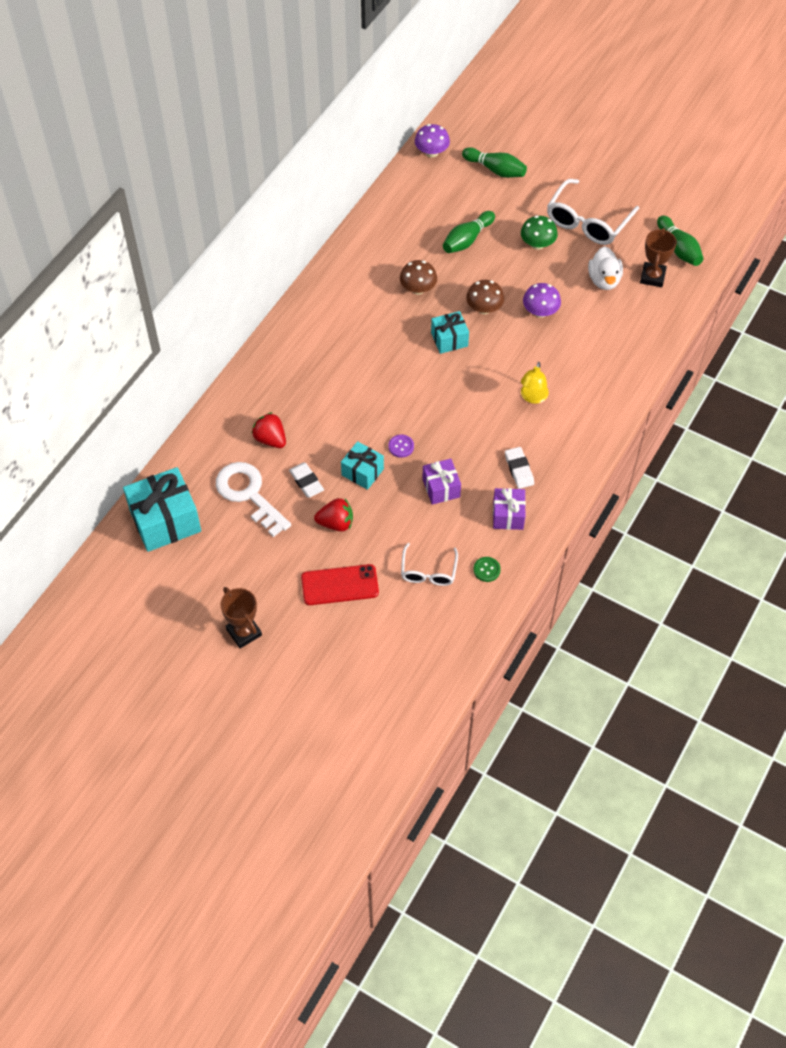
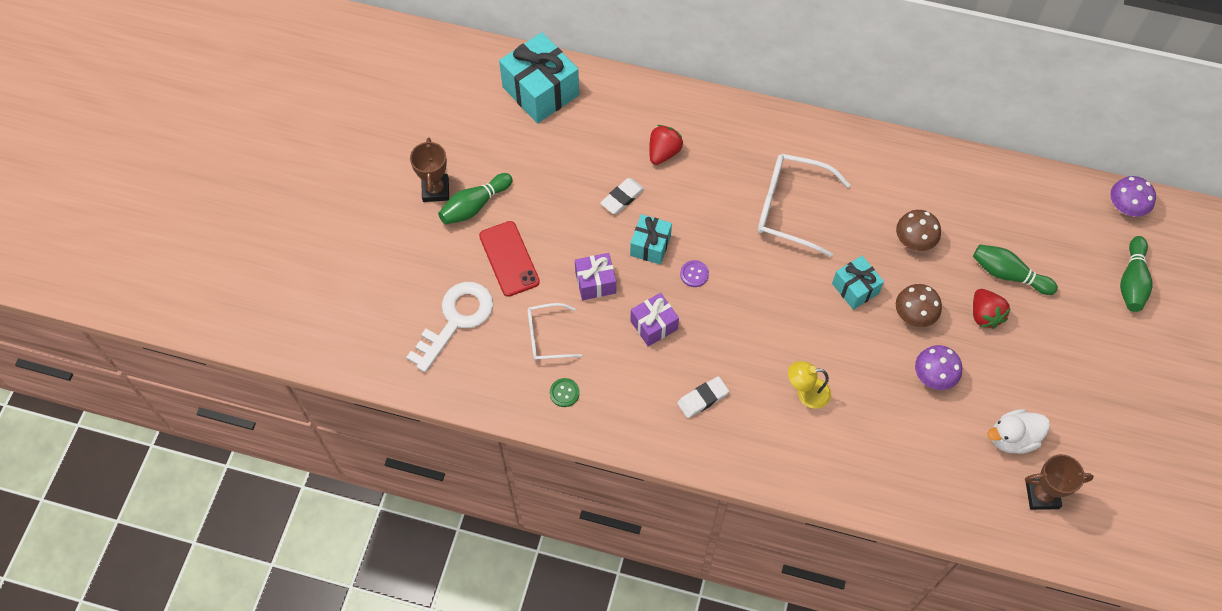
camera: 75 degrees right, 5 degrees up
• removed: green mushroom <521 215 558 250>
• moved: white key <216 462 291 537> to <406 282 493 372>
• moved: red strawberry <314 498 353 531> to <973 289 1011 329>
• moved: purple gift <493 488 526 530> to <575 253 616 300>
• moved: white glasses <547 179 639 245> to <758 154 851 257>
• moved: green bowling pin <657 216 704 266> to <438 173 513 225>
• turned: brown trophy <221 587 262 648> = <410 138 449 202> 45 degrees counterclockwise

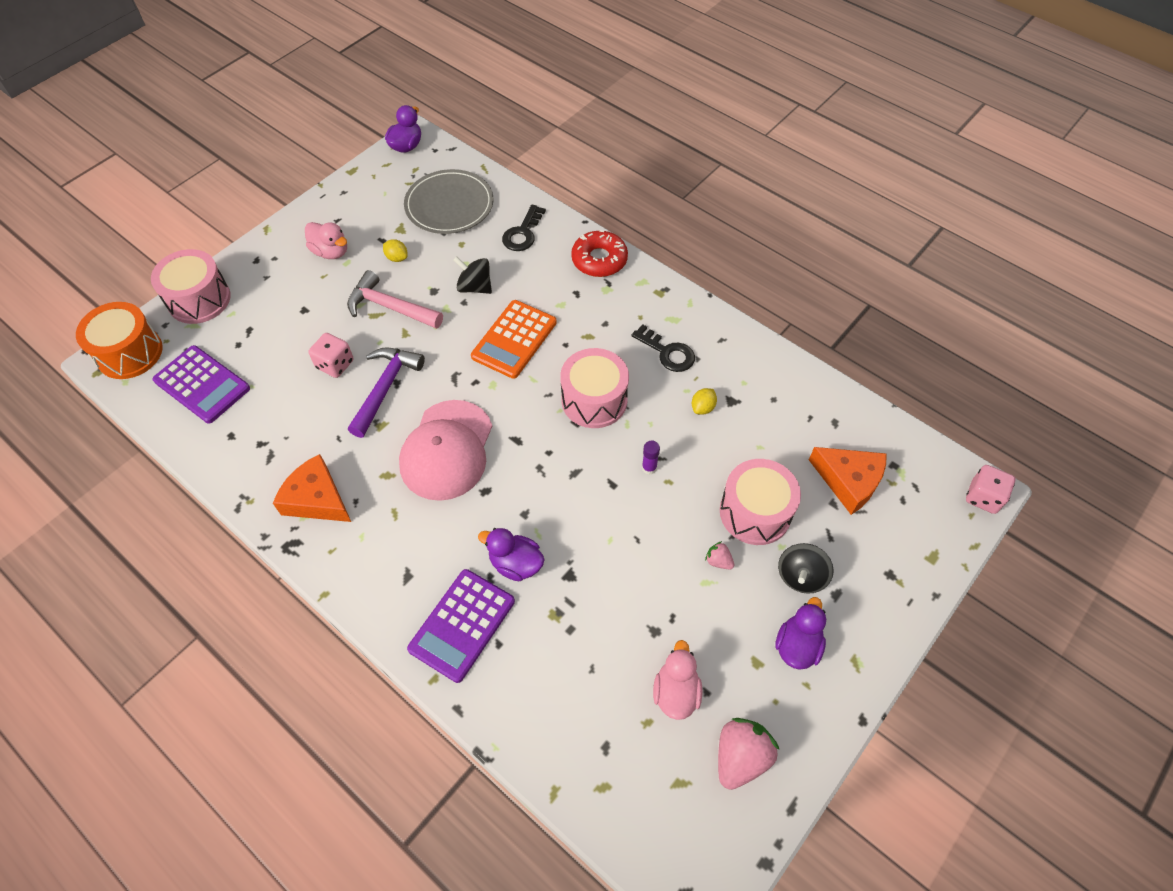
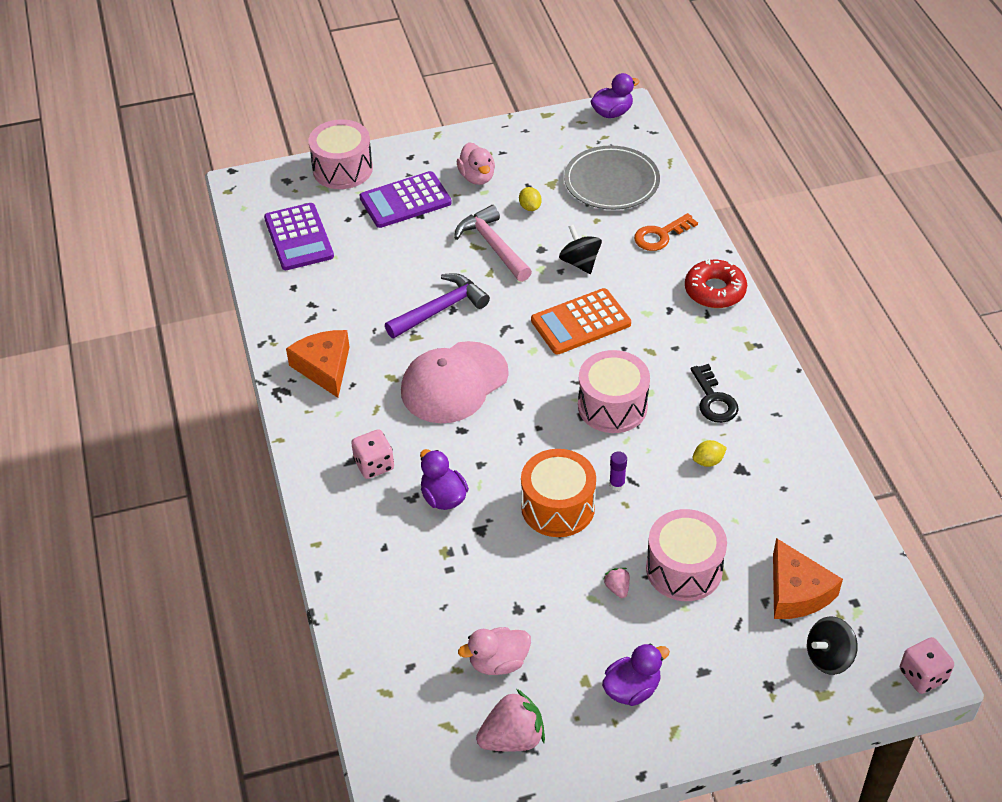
camera: 35 degrees right, 10 degrees down
• moved: orange drum <76 302 163 379> to <521 449 596 537>
• moved: pink dice <309 333 353 378> to <351 429 394 479>
• moved: purple calculator <407 569 515 683> to <359 171 452 228>
• moved: black spinning top <778 543 834 594> to <807 616 858 675>
• recoloured: black key <502 205 546 251> to orange key <634 213 698 251>
• turned: pink duck <653 640 702 720> = <458 627 531 675> 150 degrees counterclockwise

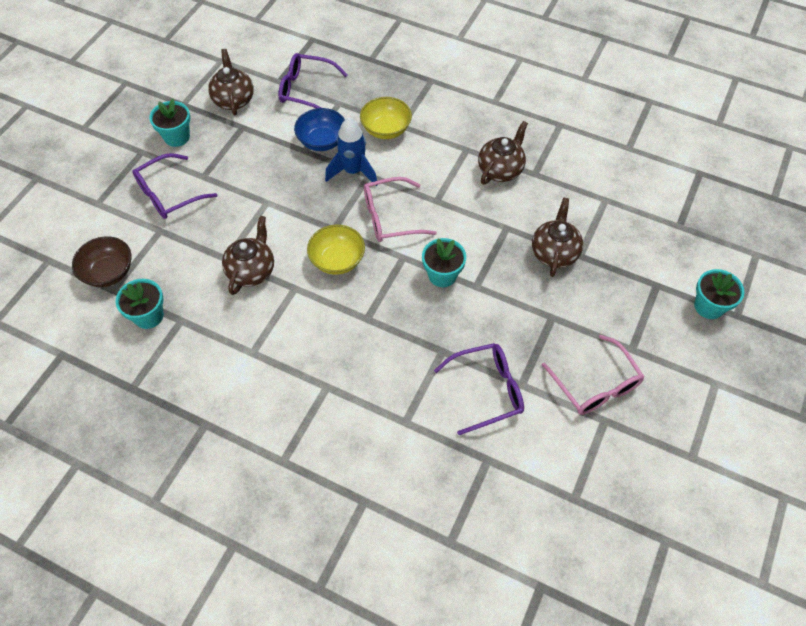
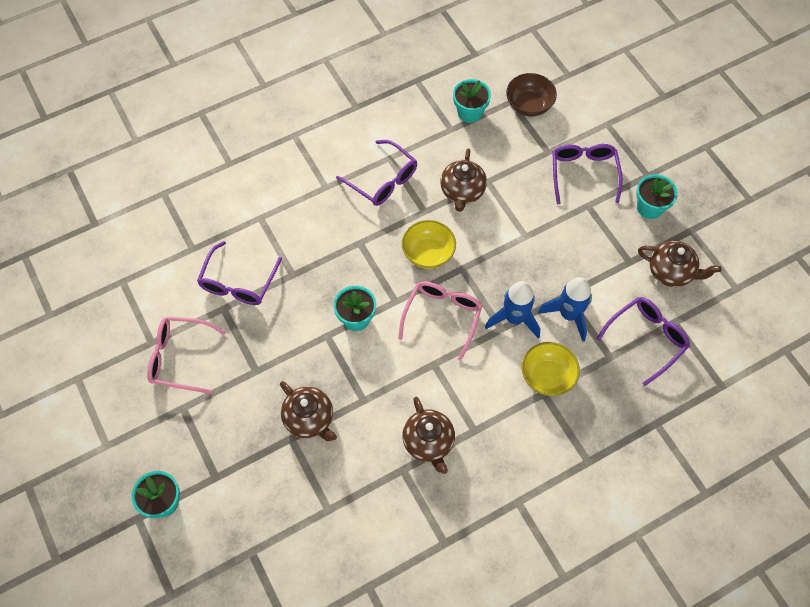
camera: 125 degrees right, 5 degrees up
• added: purple glasses <336 140 417 206>
• replaced: blue bowl <294 108 345 151> to blue rocket <538 277 592 342>
• turned: brown teapot <222 216 274 295> = <440 149 487 212> 45 degrees clockwise

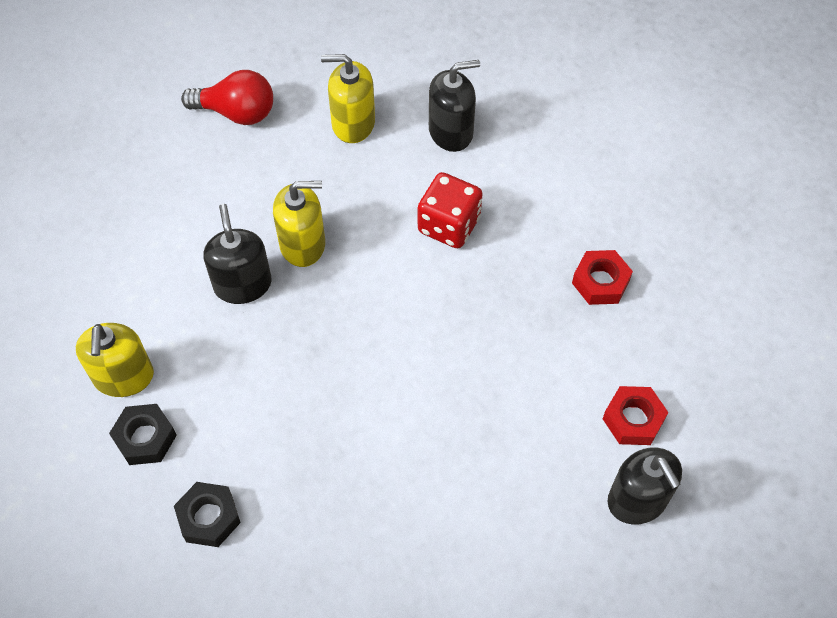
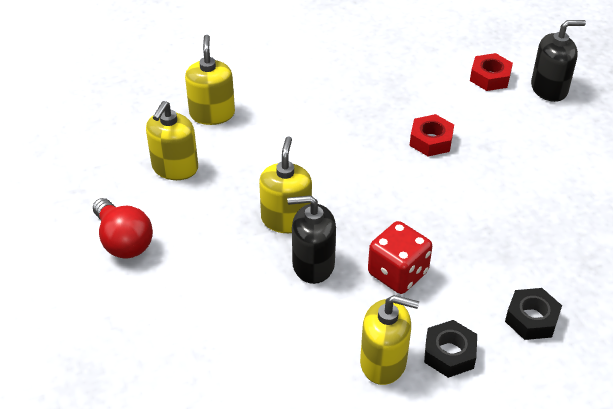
camera: 75 degrees left, 15 degrees down
• moved: red dice <418 172 483 248> to <368 221 432 294>
• moved: red nut <572 250 633 305> to <410 114 454 157>
• recoloured: black soap dispenser <429 60 480 152> to yellow soap dispenser <185 35 235 125>
• turned: red light bulb <181 70 273 125> = <93 198 153 259> 120 degrees clockwise

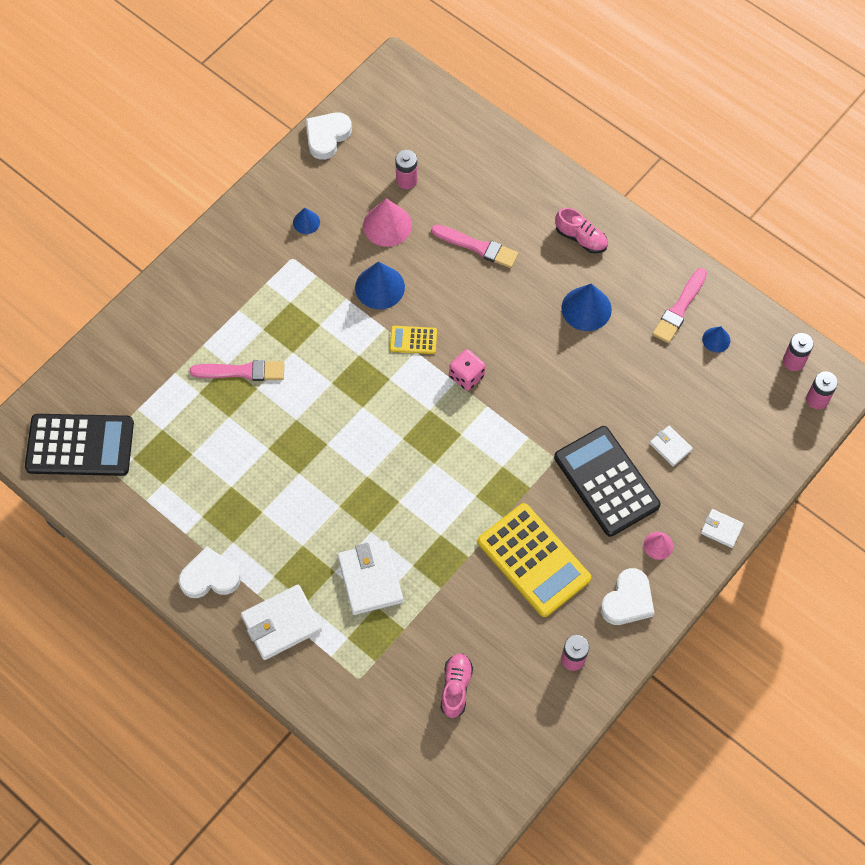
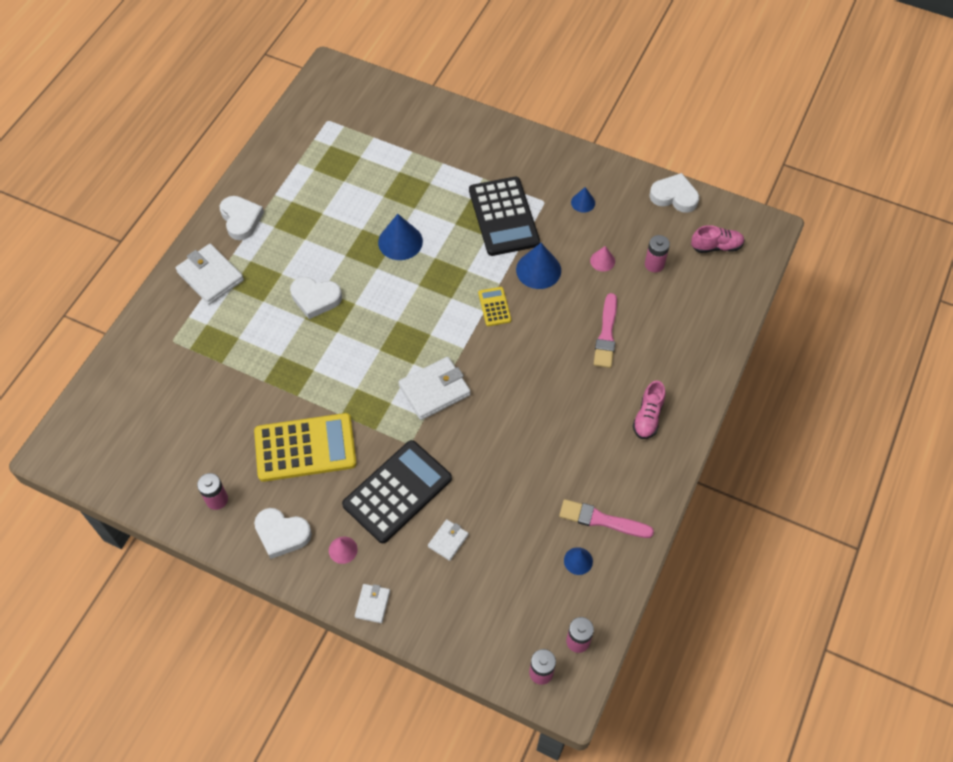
camera: 75 degrees right, 5 degrees down
• removed: pink brush <190 360 284 381>
• removed: pink dice <449 349 485 391>
• added: white heart <290 277 342 319>
• moved: black calculator <25 414 134 476> to <469 177 540 256>
• moved: white wallet <337 541 403 615> to <398 357 471 420>
• moved: pink shoe <441 653 473 718> to <691 225 745 253>
• moved: blue cone <562 284 612 331> to <378 214 423 260>
• turned: yellow calculator <478 503 591 617> = <254 413 357 482> 135 degrees counterclockwise
• resized: pink cone <363 198 412 247> = <590 246 615 272> x0.56

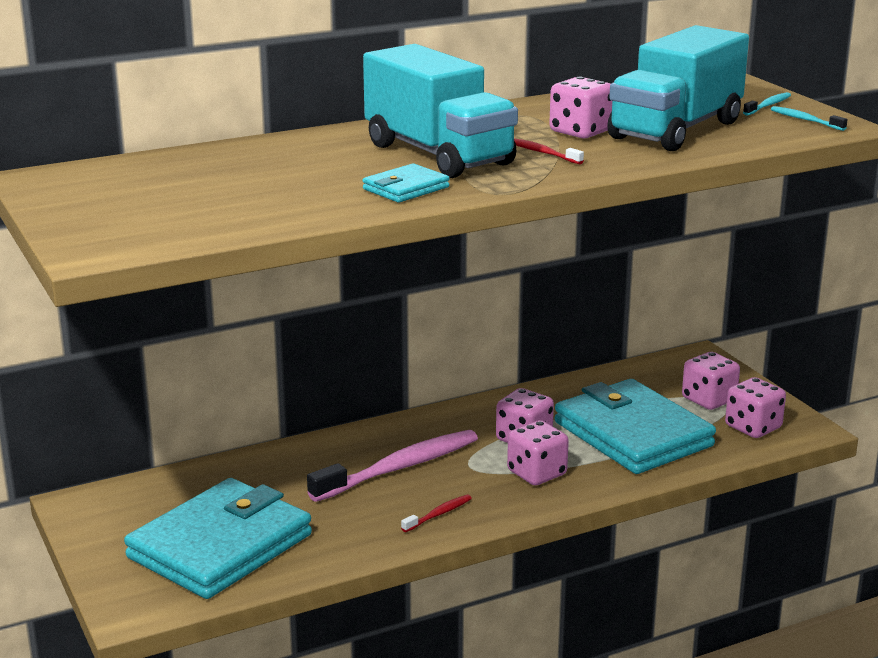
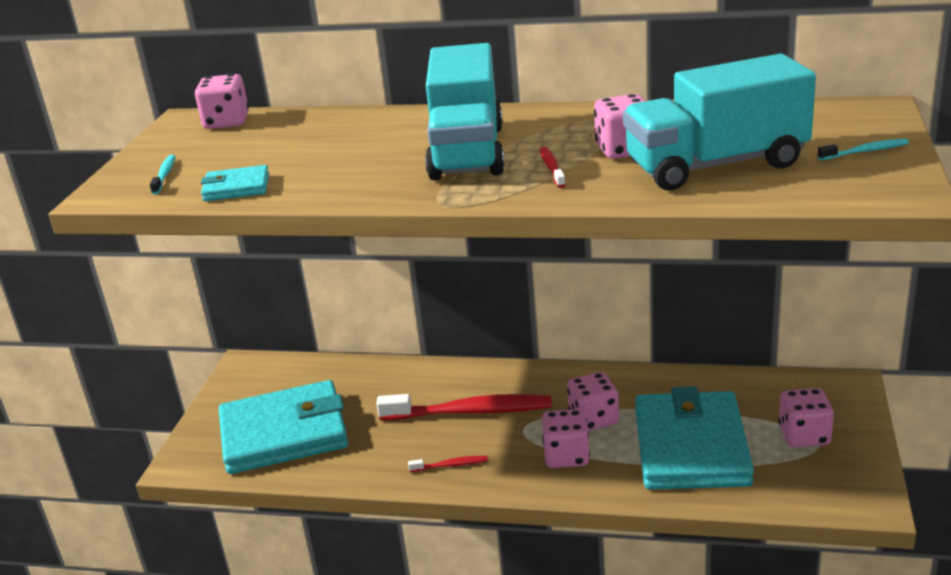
camera: 40 degrees right, 5 degrees up
• moved: turquoise wallet <363 164 450 203> to <201 165 269 201>
• moved: pink dice <725 377 786 438> to <195 74 249 129>
• moved: turquoise toothbrush <771 106 847 131> to <150 155 176 194>
• recoloured: pink toothbrush <307 430 478 502> to red toothbrush <377 394 552 420>

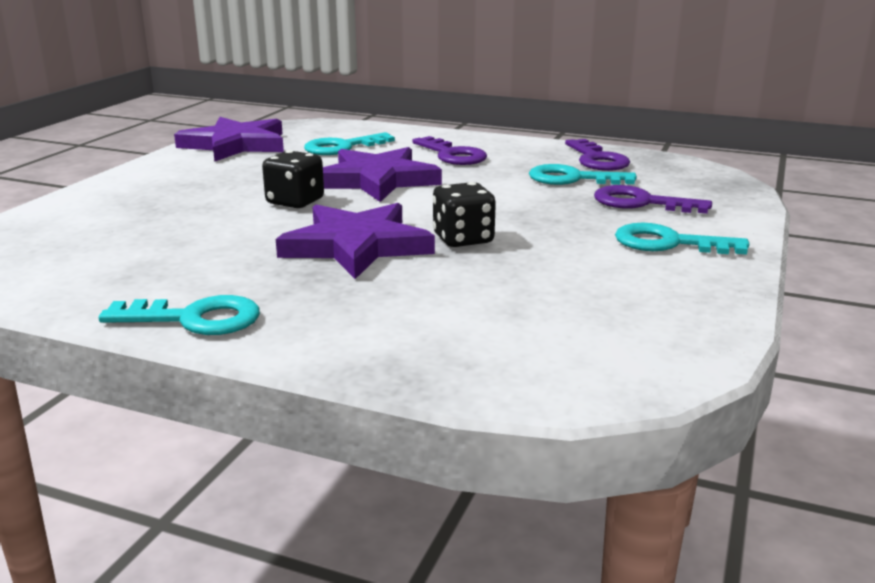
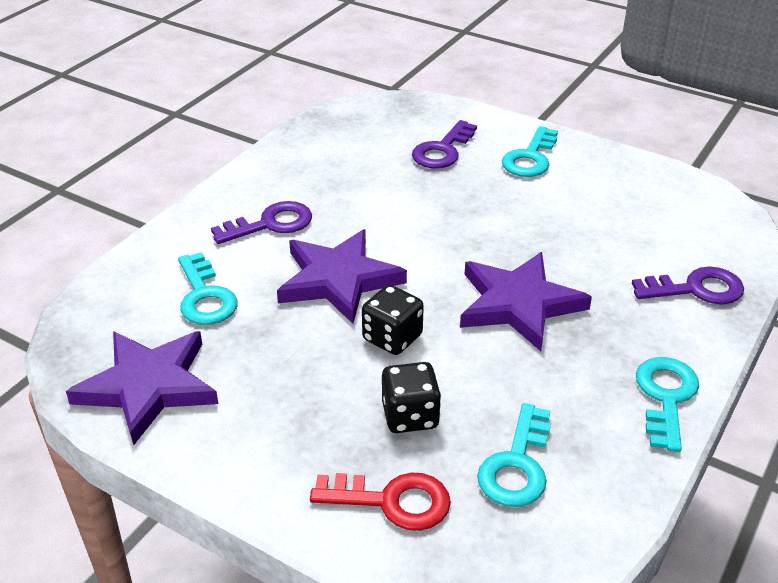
camera: 80 degrees left, 15 degrees up
• added: red key <310 472 451 531>
• moved: black dice <433 182 496 247> to <382 362 441 433>
• moved: turquoise key <529 164 637 185> to <477 403 551 507>
• moved: purple key <565 139 630 171> to <632 267 744 304>

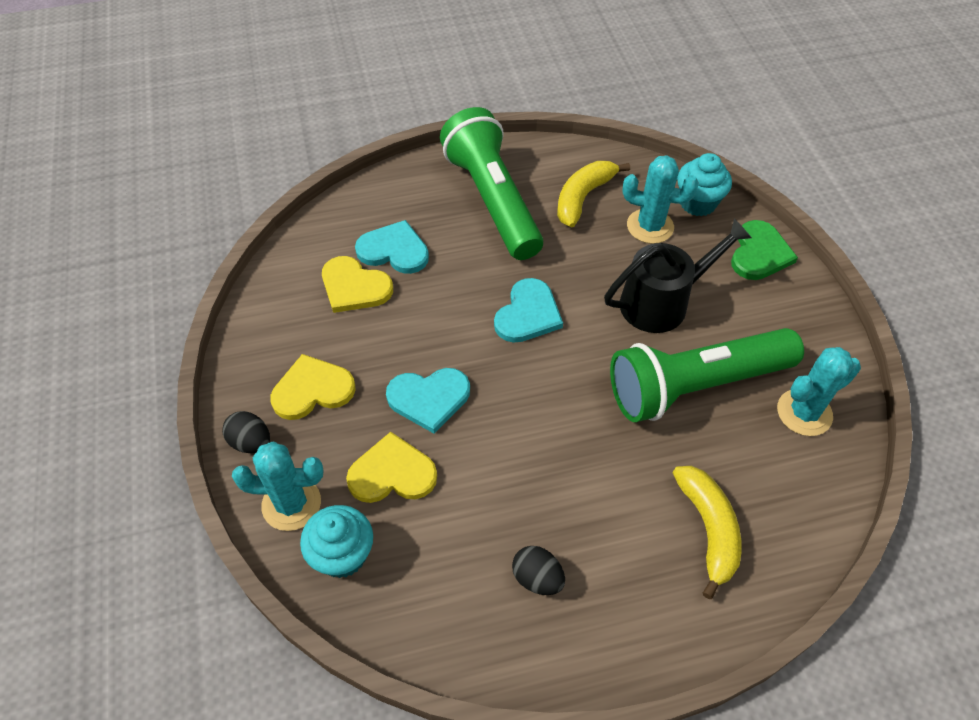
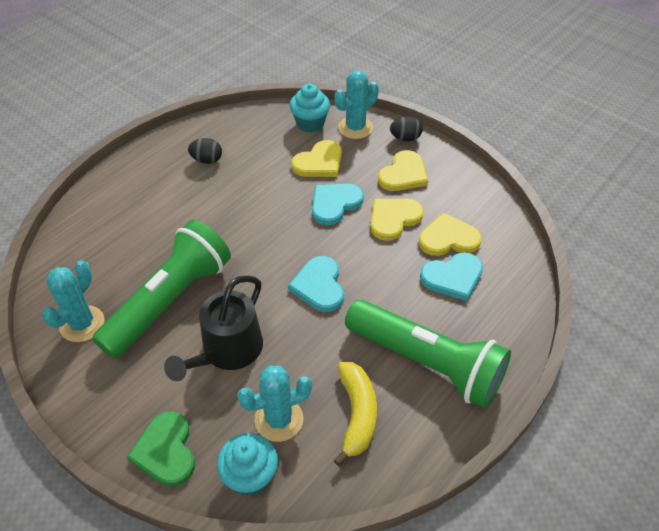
camera: 145 degrees right, 5 degrees down
• removed: yellow banana <673 466 741 599>
• added: yellow heart <371 199 424 241>

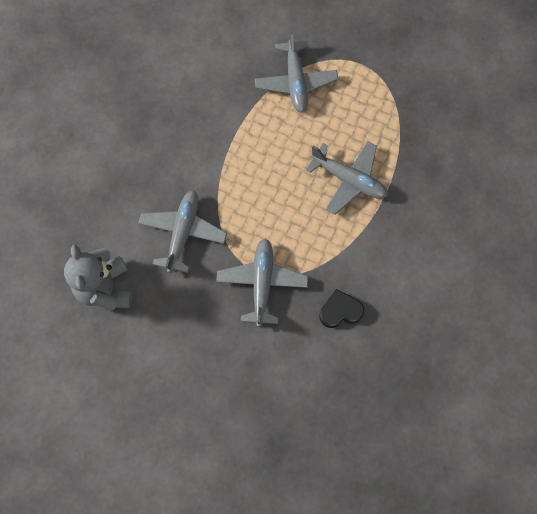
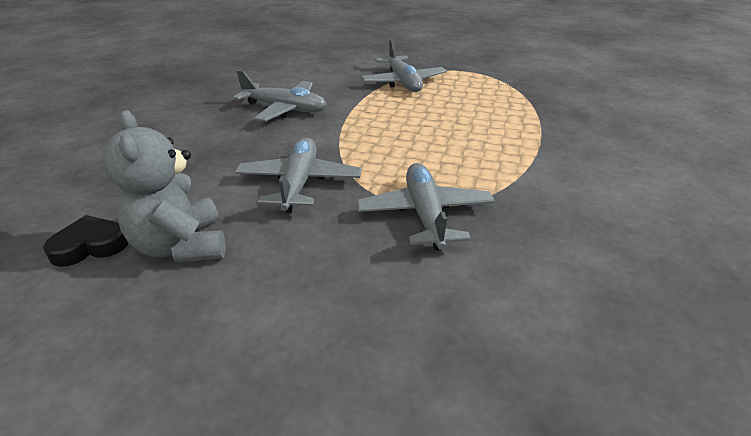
camera: 10 degrees left, 35 degrees down
• moved: grey plane <306 141 388 215> to <233 70 326 122>
• moved: black heart <319 289 364 328> to <43 215 128 267>

